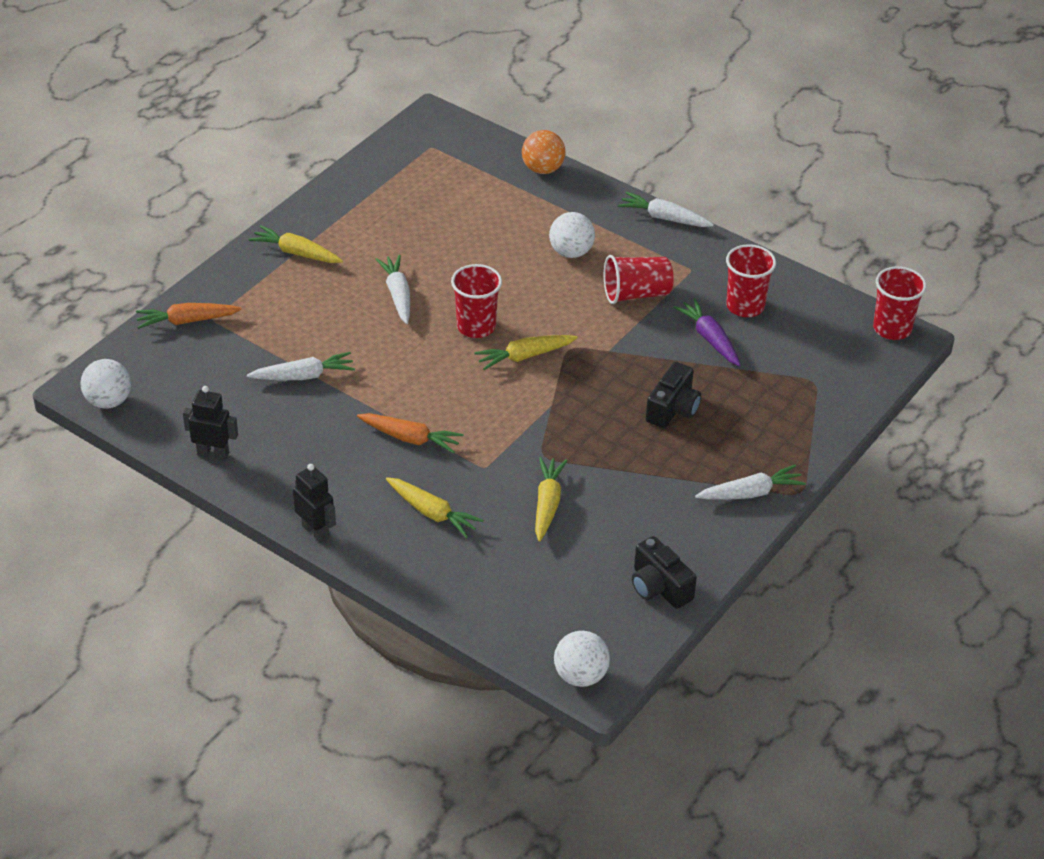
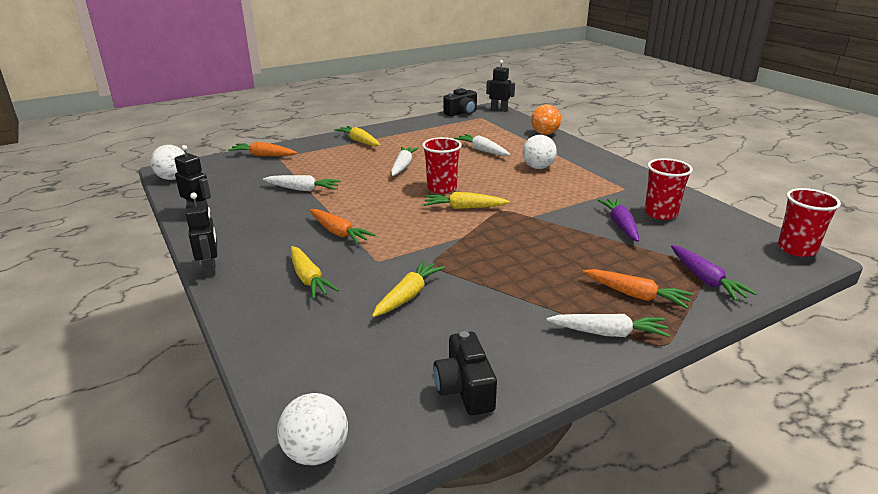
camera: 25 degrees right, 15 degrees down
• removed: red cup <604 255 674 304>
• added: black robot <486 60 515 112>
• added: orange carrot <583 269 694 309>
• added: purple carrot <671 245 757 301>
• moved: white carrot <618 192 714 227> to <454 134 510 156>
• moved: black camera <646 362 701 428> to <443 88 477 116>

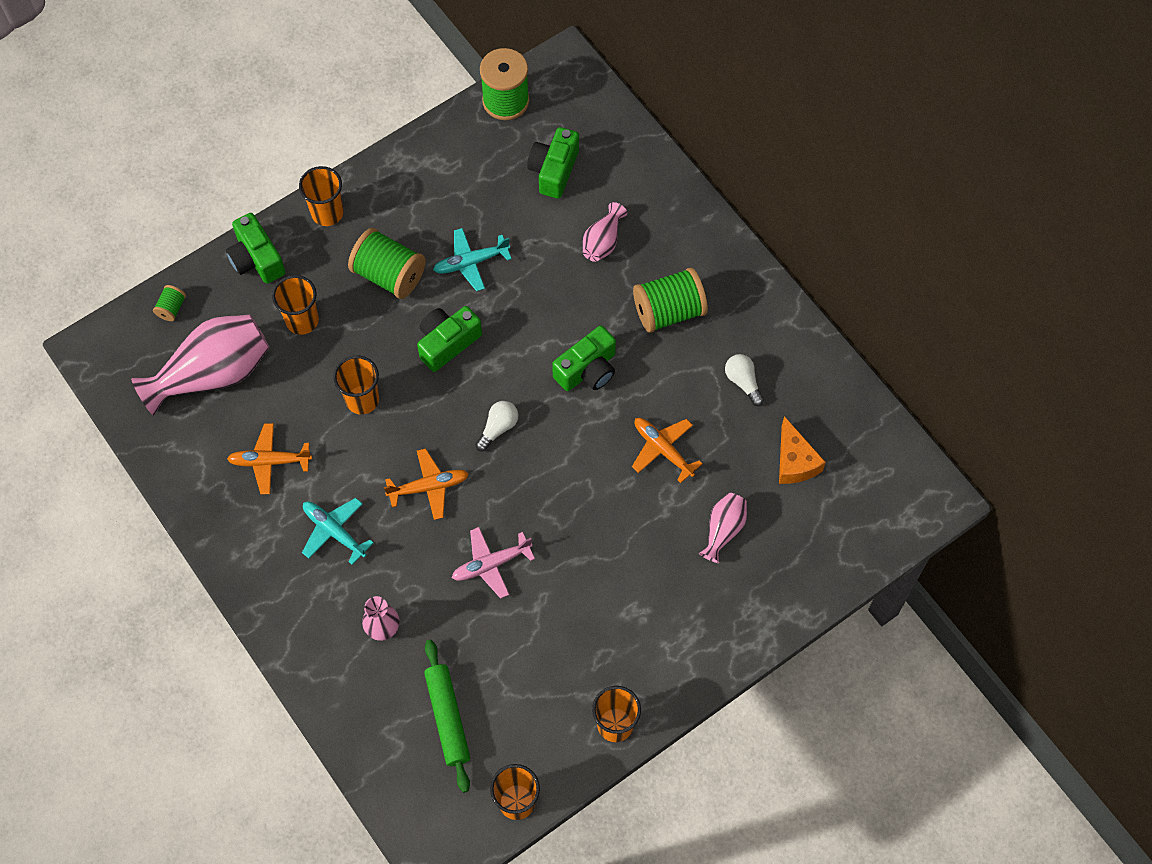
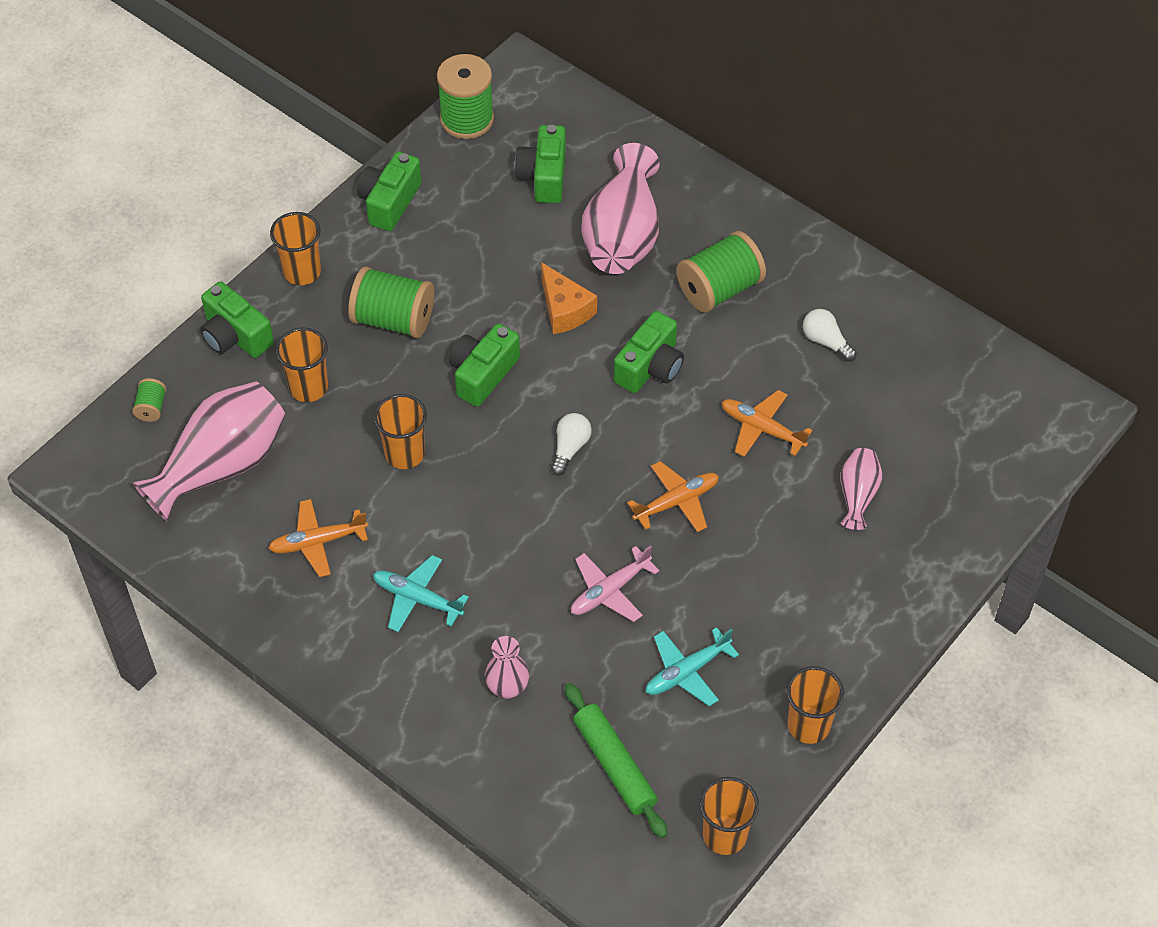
camera: 15 degrees left, 10 degrees down
• added: green camera <357 152 422 231>
• moved: orange plane <384 448 469 520> to <627 461 719 532>
• moved: turquoise plane <433 228 512 291> to <646 627 739 706>
• moved: orange cheese <779 416 826 484> to <541 262 597 334>
• resized: pink vase <583 202 627 262> = <581 143 660 274> x2.00

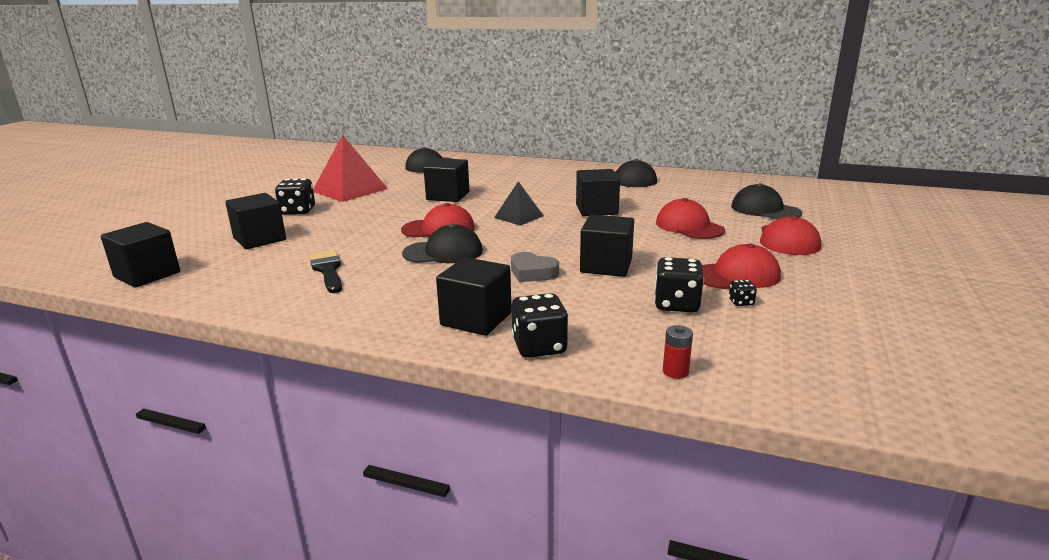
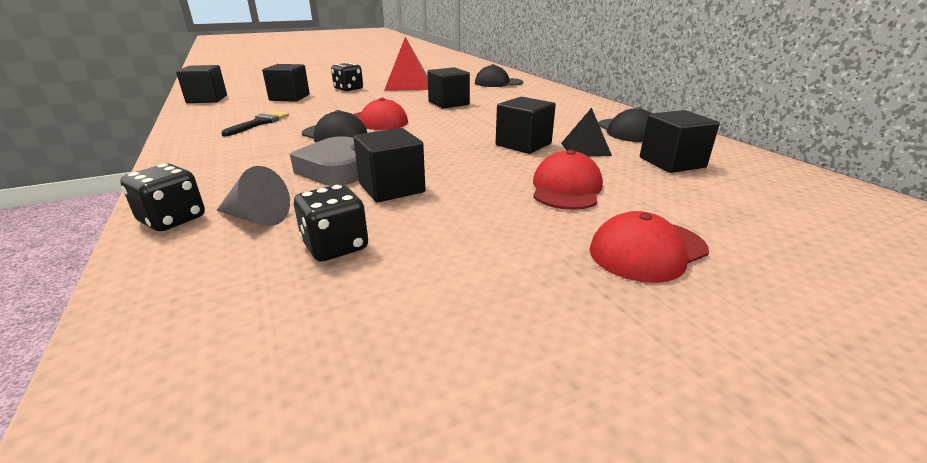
camera: 45 degrees right, 5 degrees up
• removed: red battery <663 325 693 379>
• removed: red cap <702 243 781 289>
• removed: black dice <729 280 757 306>
• removed: black cap <731 183 802 220>
• added: grey cone <216 166 290 226>
• moved: black cube <436 257 512 336> to <640 110 720 173>
• moved: black pyramid <494 181 544 226> to <561 108 612 156>
• resized: grey heart <511 252 559 282> = <290 136 359 186> x1.53

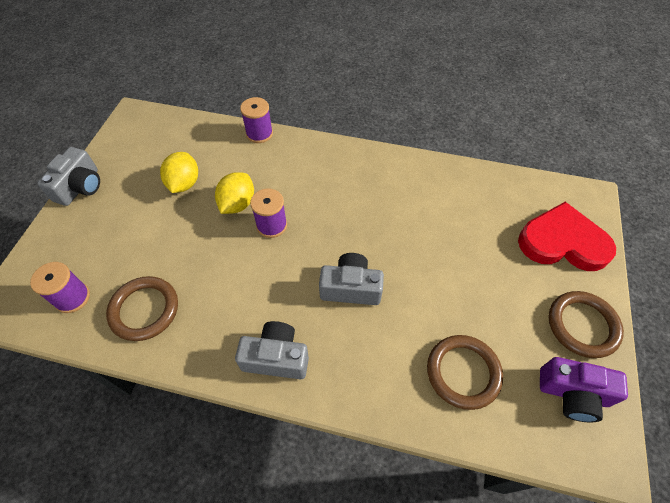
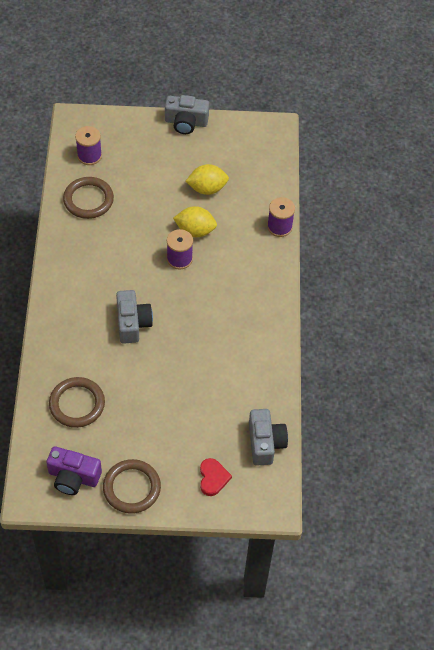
camera: 75 degrees right, 0 degrees up
• moved: grey camera <235 321 309 379> to <249 409 288 466>
• turned: purple camera <540 357 628 422> = <46 446 102 495> 75 degrees counterclockwise
• resized: red heart <518 202 616 271> = <200 458 232 496> x0.48

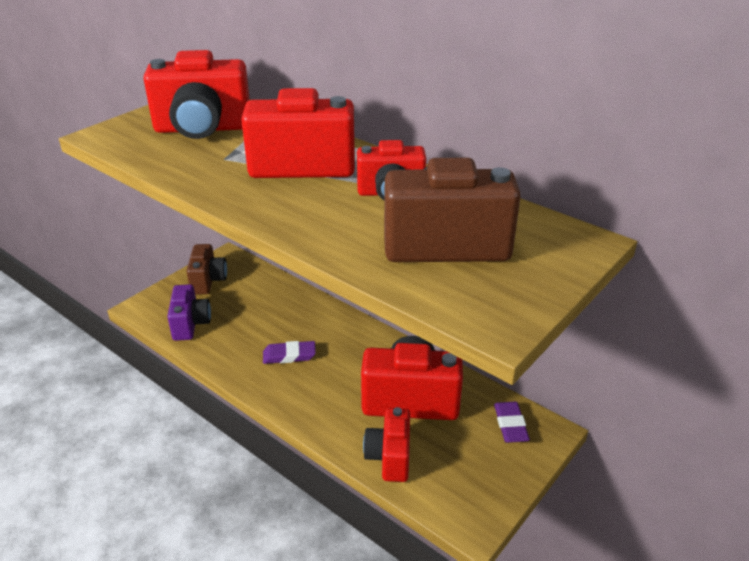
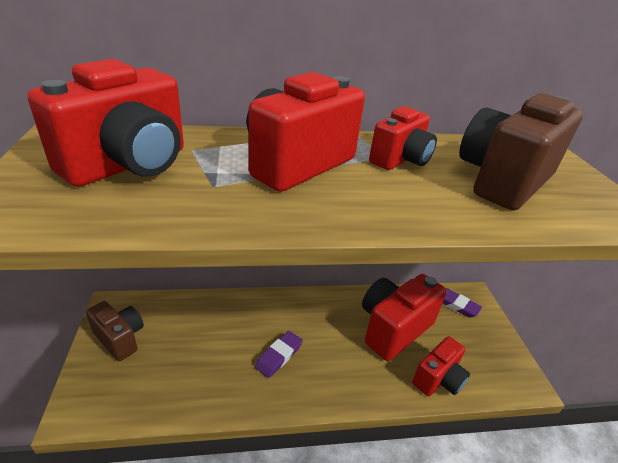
camera: 50 degrees left, 0 degrees up
• removed: purple camera <167 284 211 341>
• turned: red camera <363 407 410 482> = <412 336 470 396> 90 degrees counterclockwise

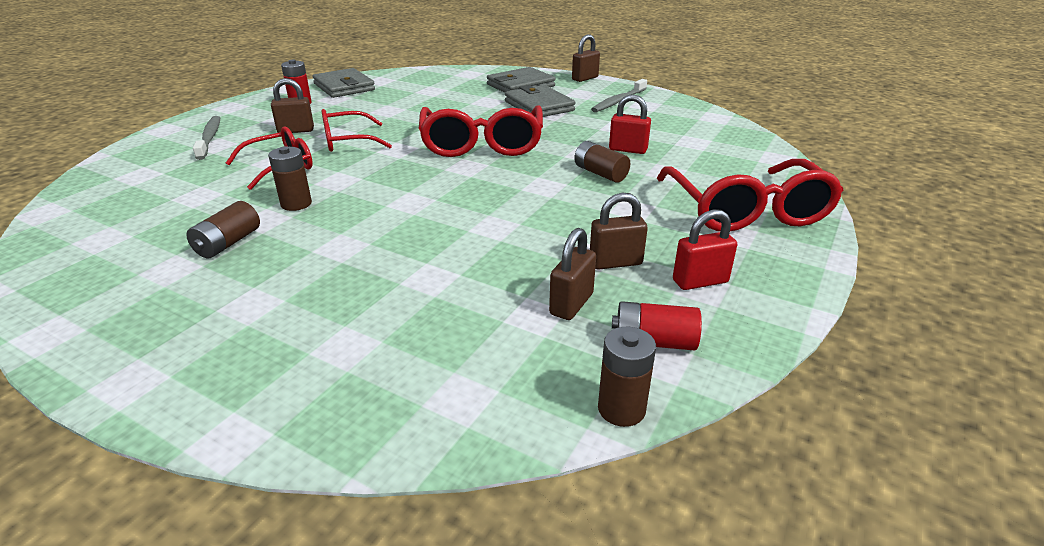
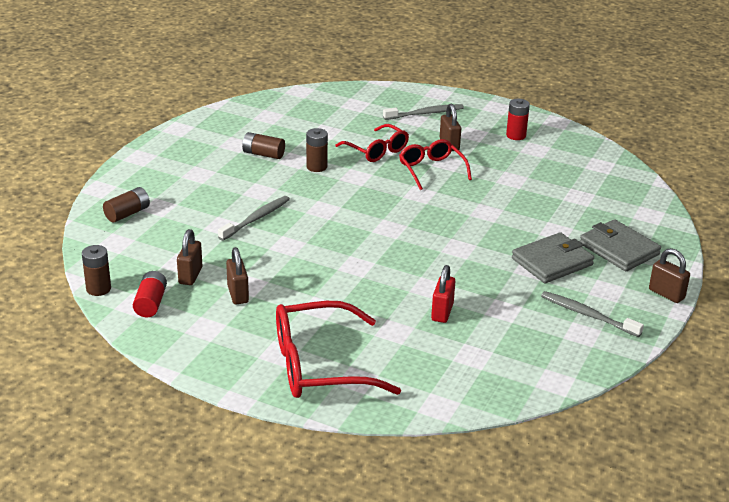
camera: 85 degrees right, 0 degrees up
• removed: grey wallet <312 68 375 98>
• removed: red glasses <419 105 543 157>
• removed: red padlock <673 209 737 290>
• added: grey toothbrush <218 196 290 241>
• moved: brown battery <574 141 630 183> to <103 187 150 223>
• turned: brown padlock <549 228 596 320> = <177 229 202 285> 75 degrees clockwise

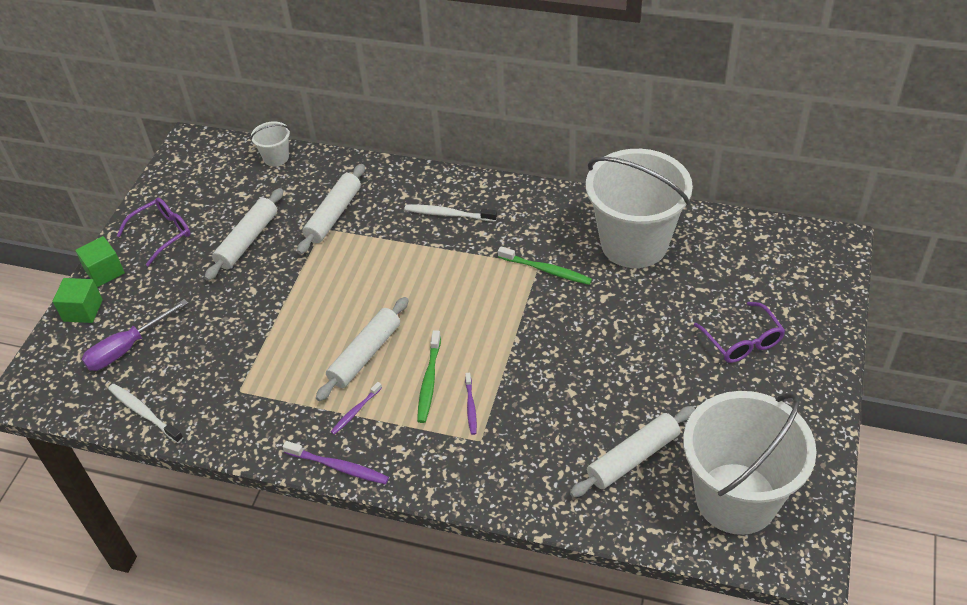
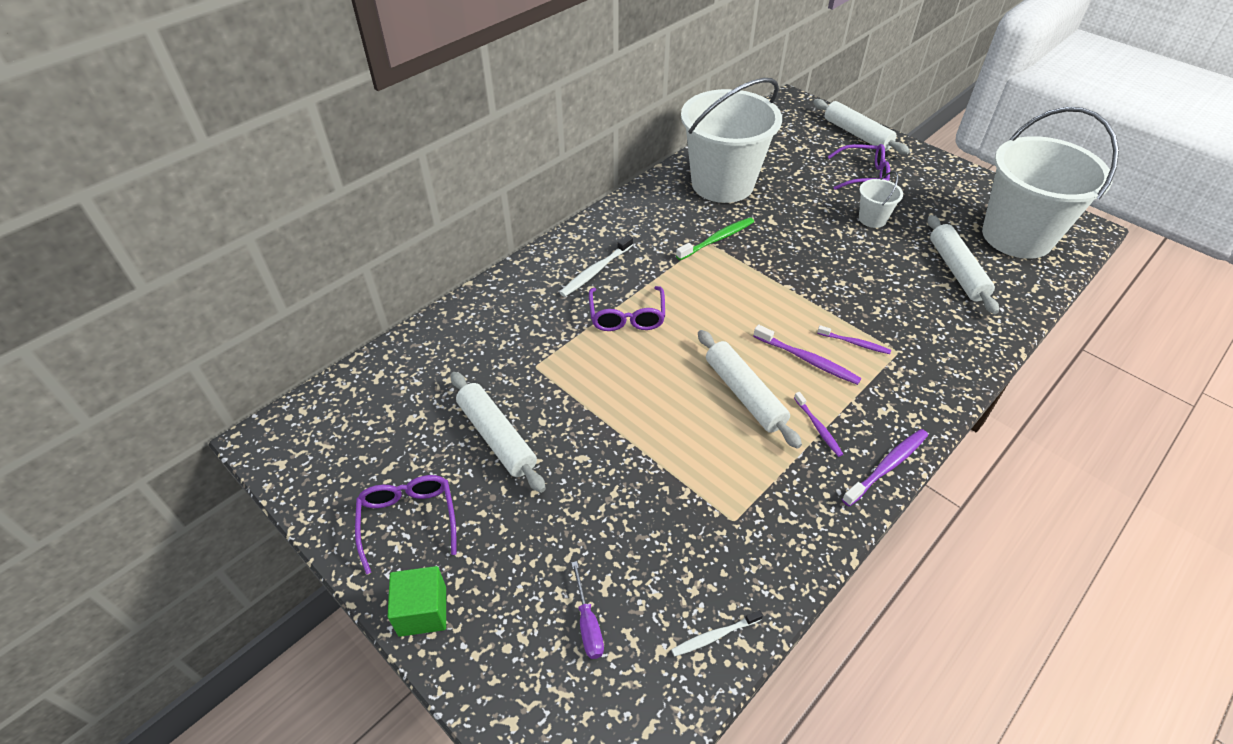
camera: 65 degrees left, 0 degrees up
• removed: green cube <53 278 103 323>
• added: purple glasses <589 286 665 331>
• moved: white bucket <250 121 290 166> to <859 171 903 228>
• moved: white rolling pin <297 164 365 254> to <813 99 910 154>
• recoloured: green toothbrush <417 330 441 423> to purple toothbrush <753 324 861 385>
• resized: purple screwdriver <82 299 188 371> = <571 561 604 659> x0.60
• resized: white toothbrush <108 383 184 443> = <671 610 763 657> x0.65

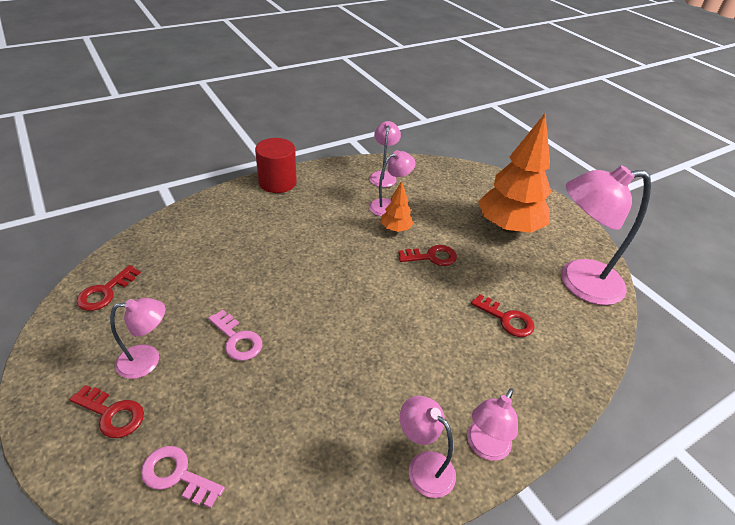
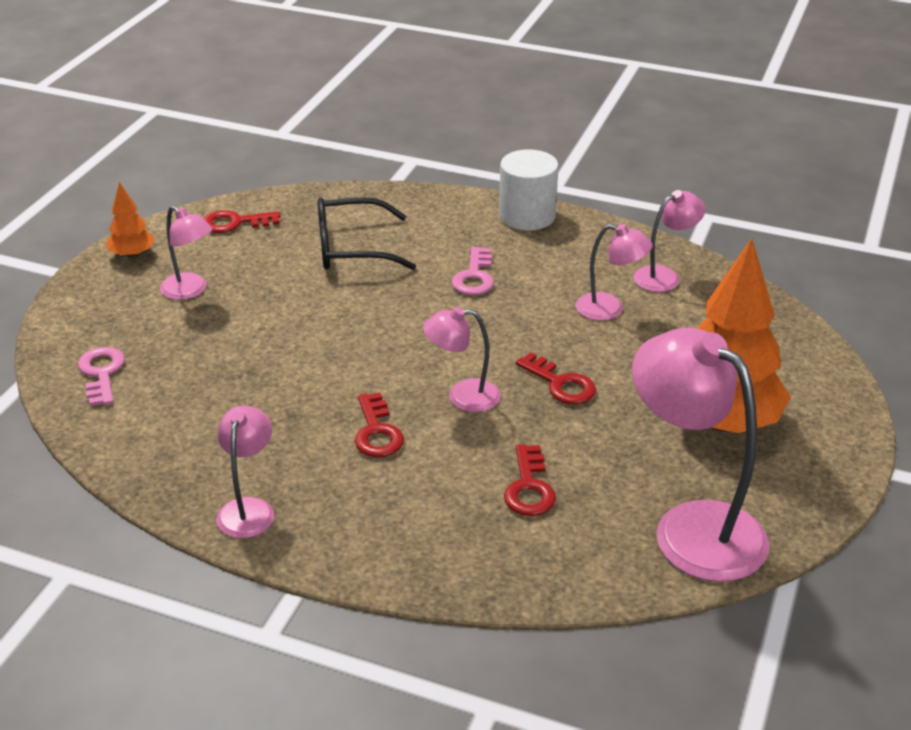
camera: 55 degrees right, 5 degrees down
• added: black glasses <318 197 416 270>
• moved: red key <69 385 144 438> to <355 392 404 457>
• moved: pink key <208 310 262 361> to <452 247 494 295>
• moved: orange tree <380 181 414 232> to <107 182 155 258>
• moved: pink lamp <467 388 518 461> to <423 307 501 412>
• recoloured: red cylinder <255 138 297 193> to white cylinder <499 149 559 231>

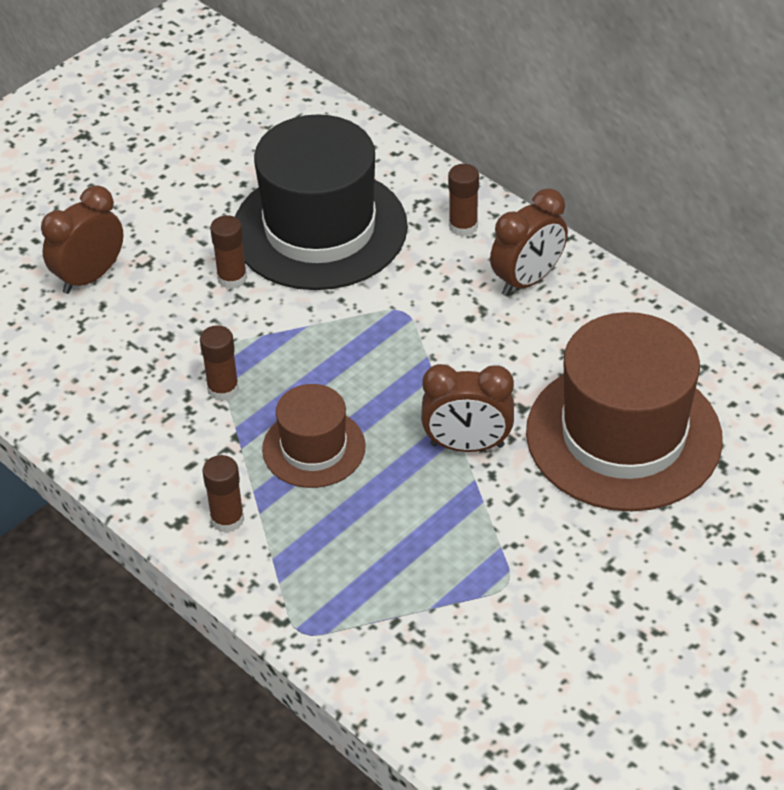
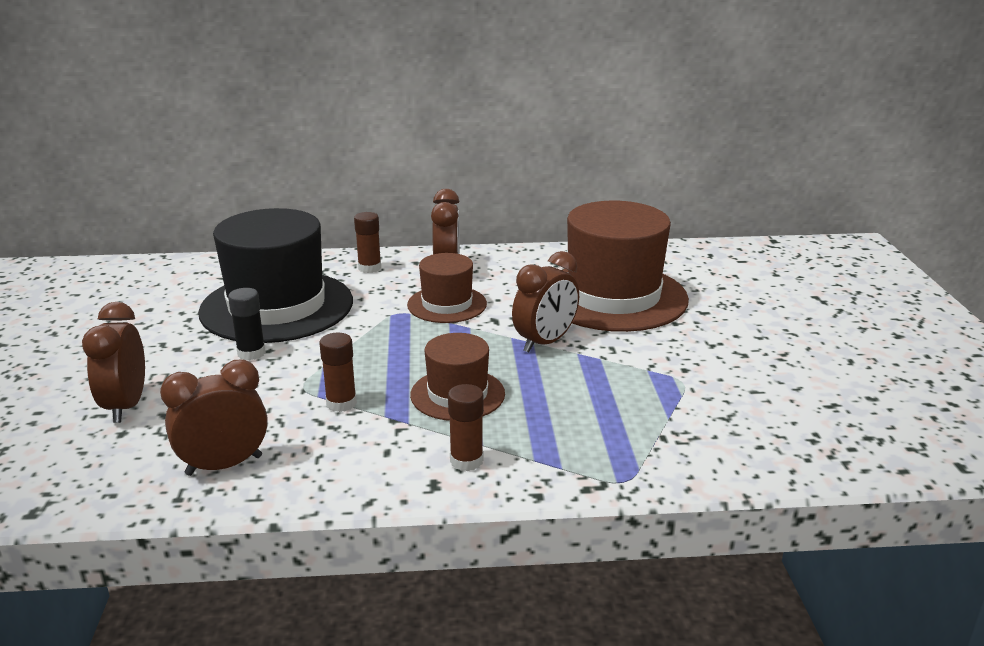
camera: 50 degrees left, 20 degrees down
• added: brown clock <160 359 268 476>
• added: brown hat <407 253 487 323>
• recoloured: brown glue stick <210 215 247 289> to black glue stick <228 288 266 360>

